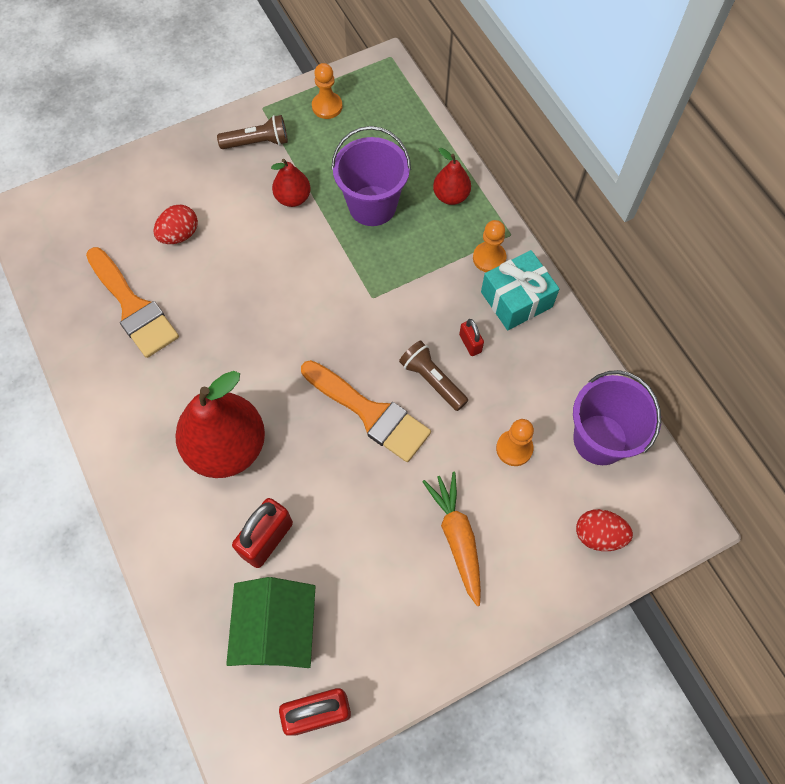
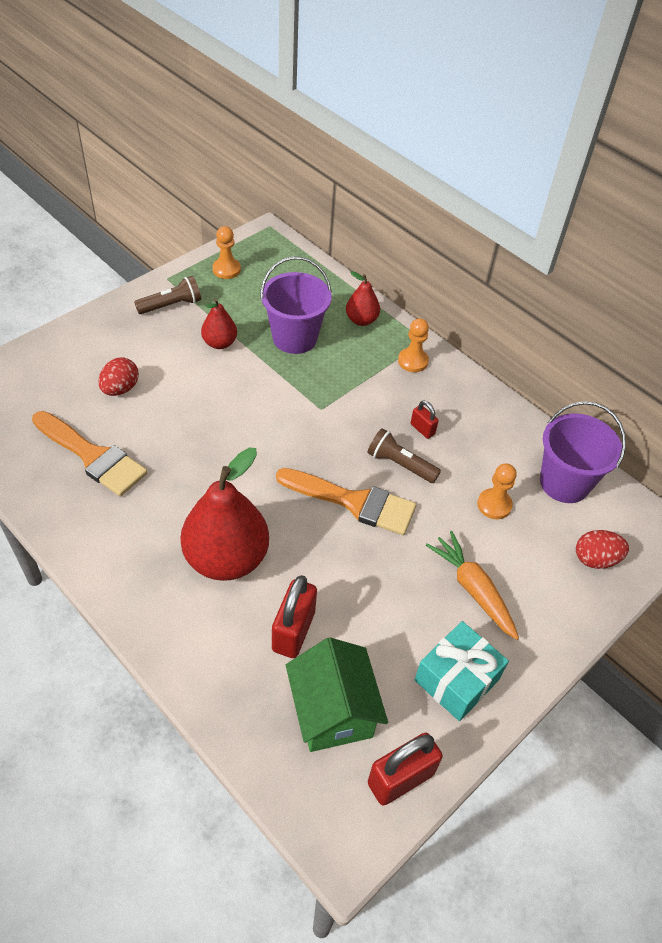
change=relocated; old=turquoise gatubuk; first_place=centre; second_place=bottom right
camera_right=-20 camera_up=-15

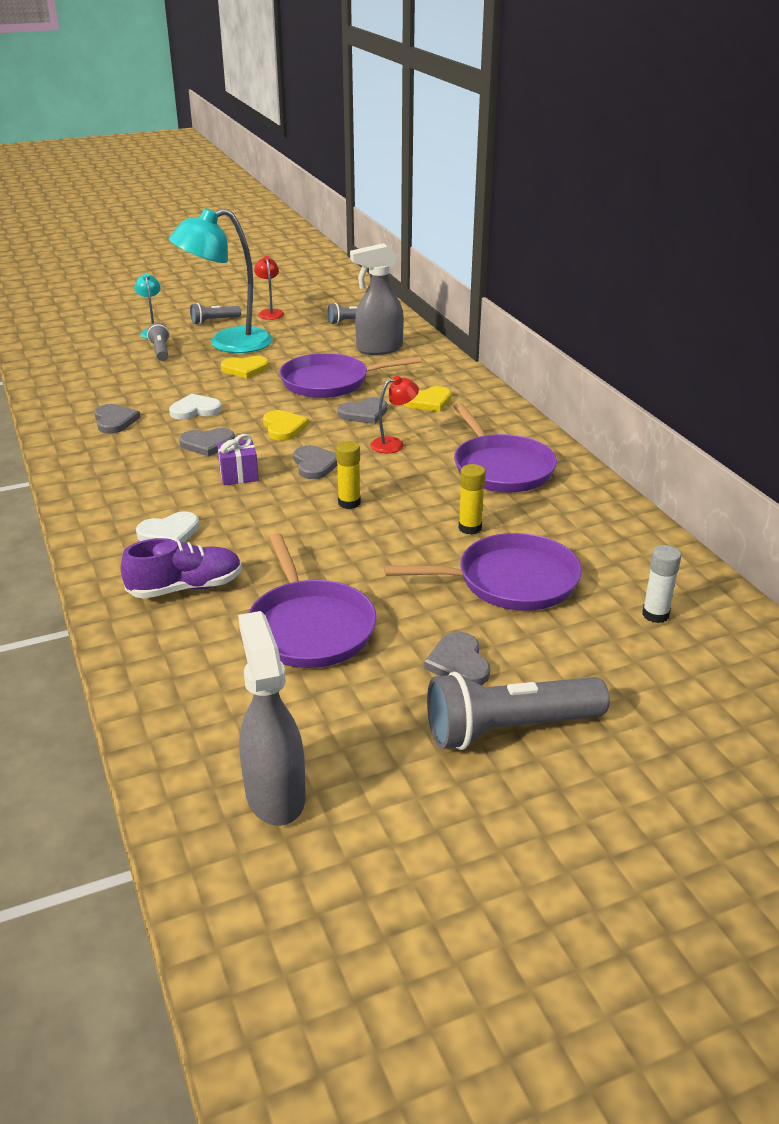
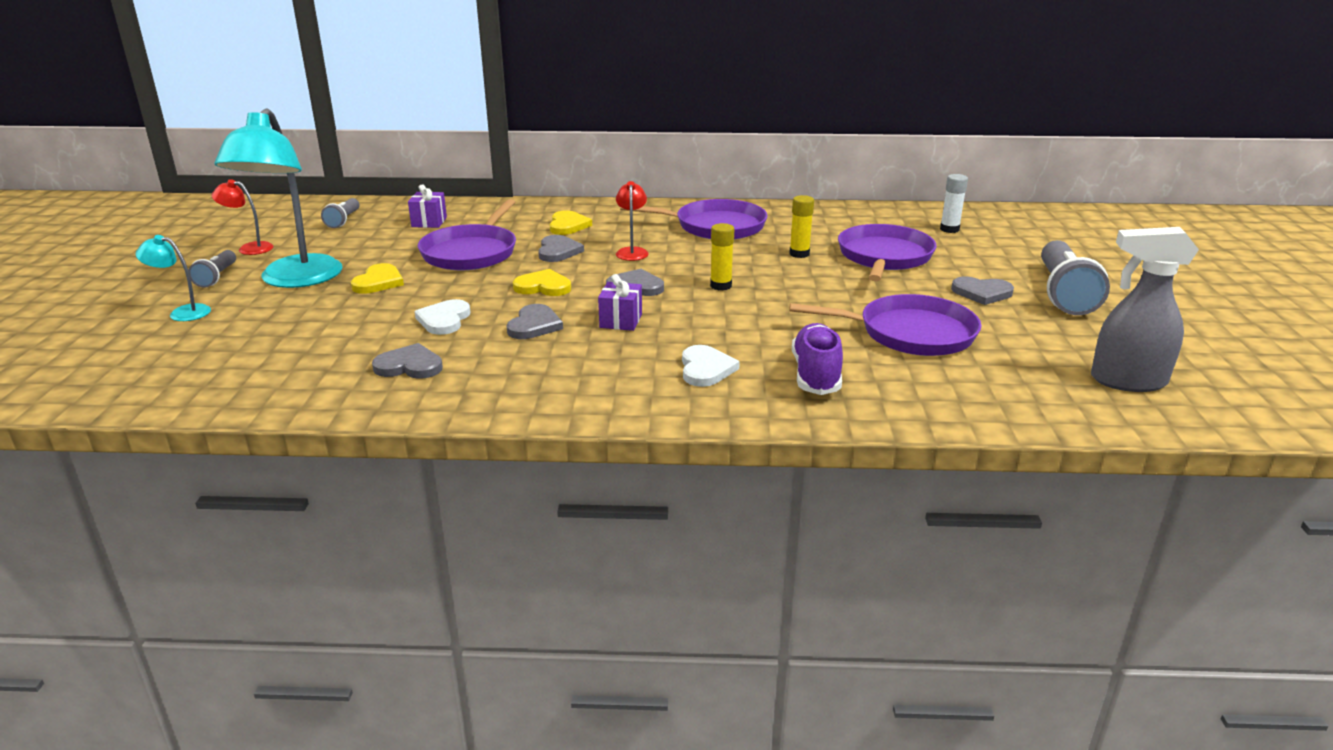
change=missing; old=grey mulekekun (no. 1 from left); first_place=top left
change=exchanged; old=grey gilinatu (no. 2 from left); new=purple gatubuk (no. 1 from left); first_place=top centre; second_place=top left
camera_right=-65 camera_up=-5

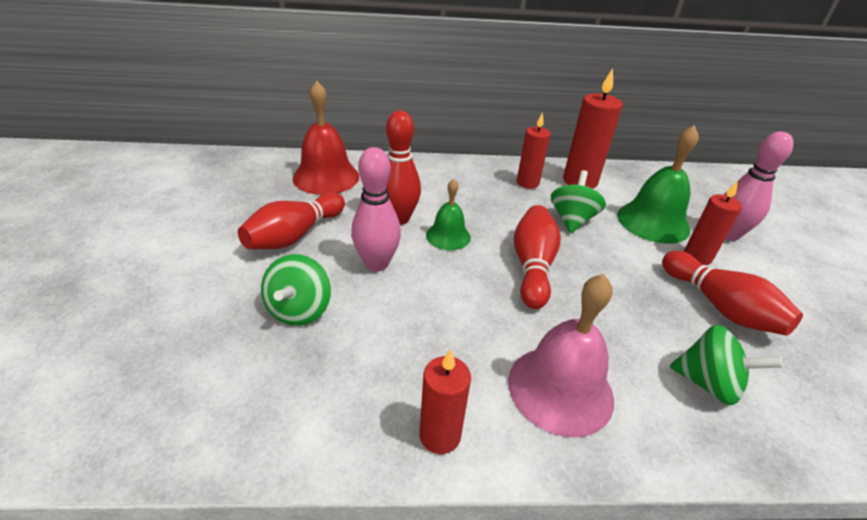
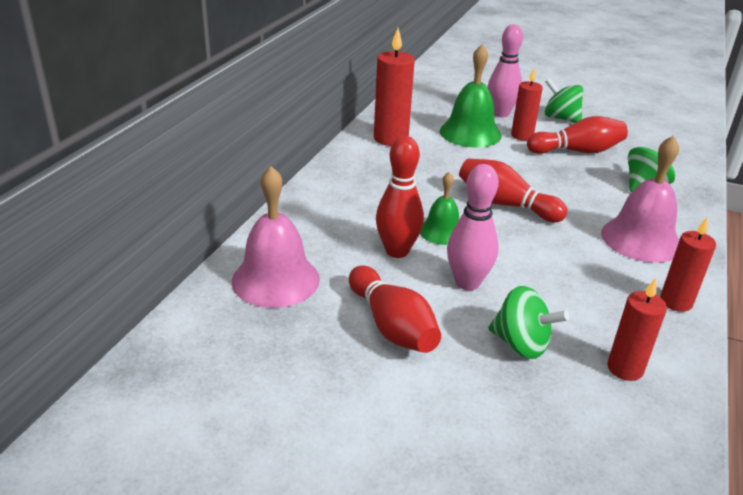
change=colour; old=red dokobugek; new=pink dokobugek (no. 1 from left); first_place=top centre; second_place=centre
change=relocated; old=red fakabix (no. 2 from left in the first image); new=red fakabix (no. 3 from left); first_place=top centre; second_place=middle right
change=relocated; old=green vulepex (no. 2 from left); first_place=middle right; second_place=top right
camera_right=-65 camera_up=-5

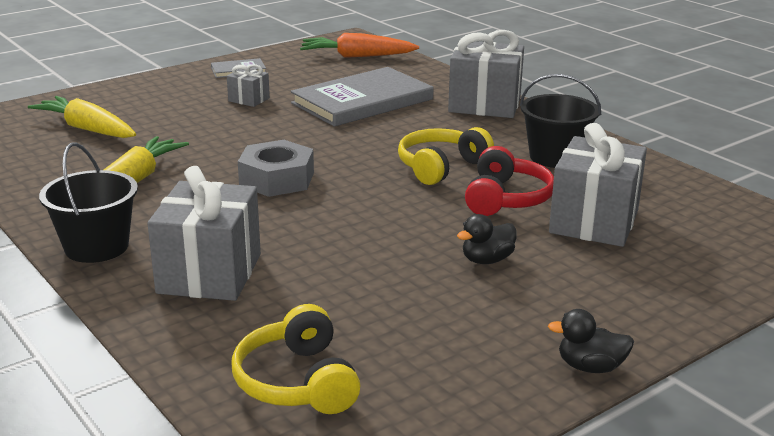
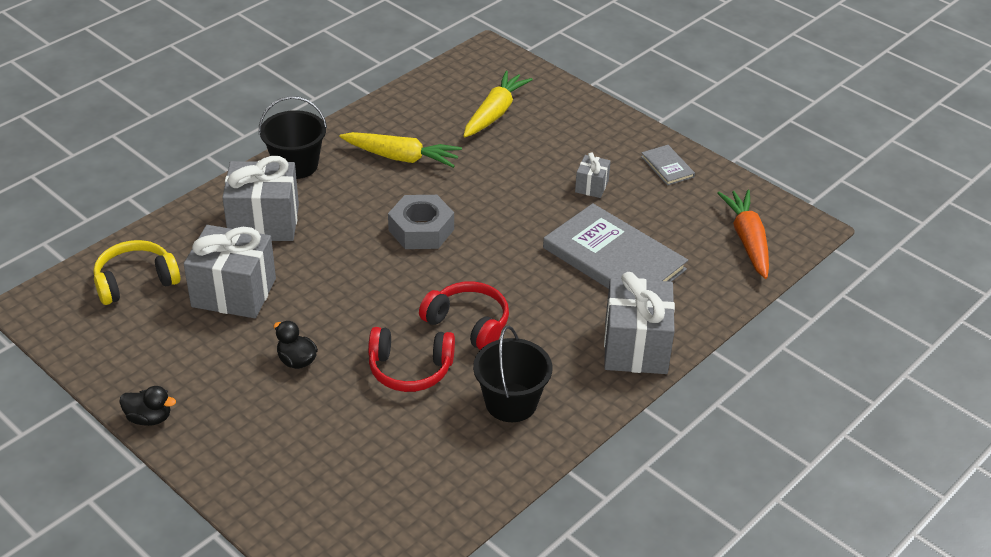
change=colour; old=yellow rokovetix (no. 2 from left); new=red rokovetix (no. 2 from left); first_place=centre; second_place=centre
change=spun; old=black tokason (no. 2 from left in the first image); first_place=bottom right; second_place=bottom left; degrees=105
change=relocated; old=grey gatubuk (no. 4 from left in the first image); new=grey gatubuk (no. 1 from left); first_place=middle right; second_place=middle left
camera_right=80 camera_up=15

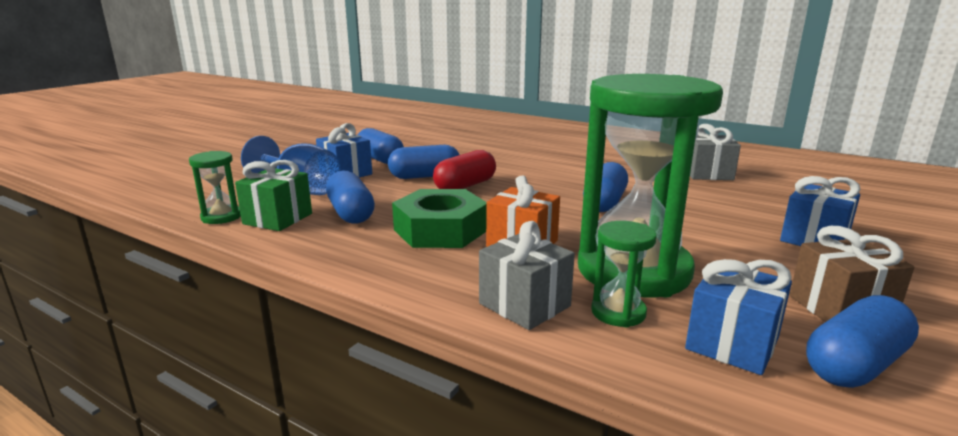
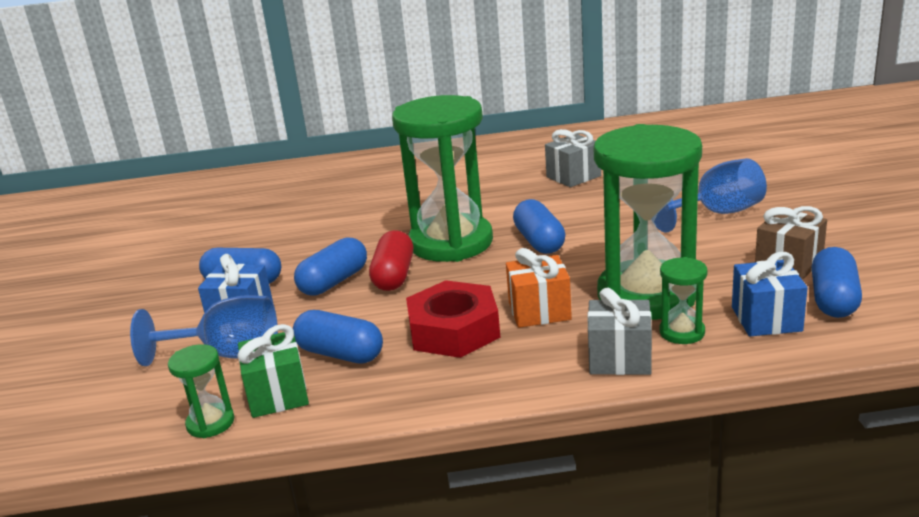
change=colour; old=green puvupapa; new=red puvupapa; first_place=centre; second_place=centre
change=exchanged; old=blue gatubuk (no. 3 from left); new=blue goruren (no. 2 from left); first_place=middle right; second_place=middle right
change=appeared; new=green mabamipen (no. 2 from left); second_place=centre
camera_right=-35 camera_up=5

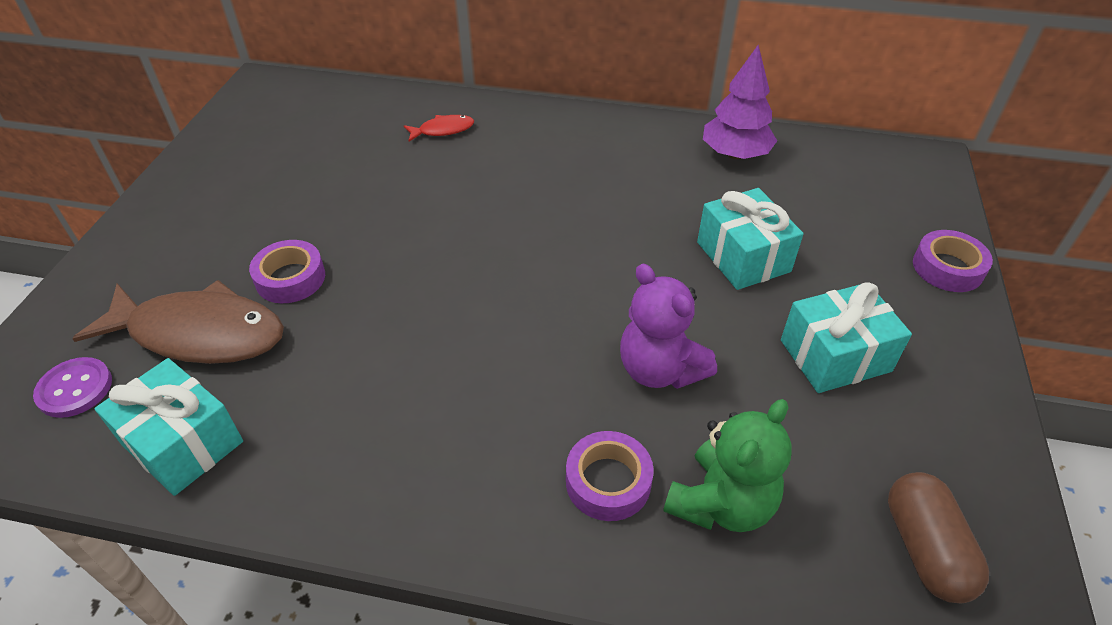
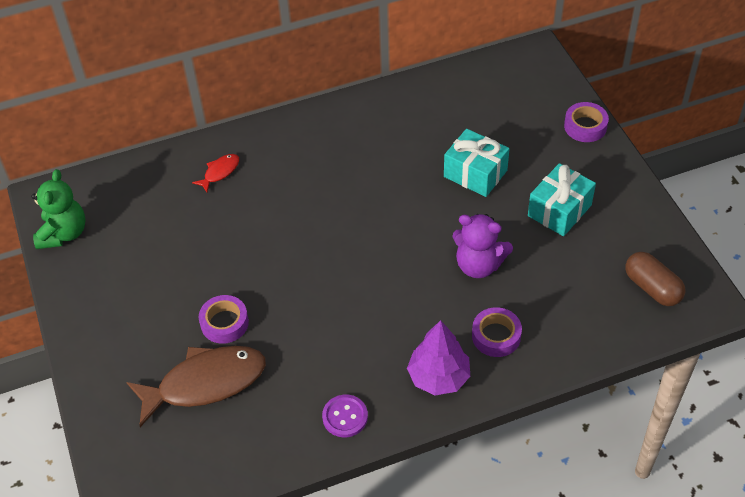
change=relocated; old=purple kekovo; first_place=middle left; second_place=bottom centre
change=missing; old=turquoise gatubuk (no. 1 from left); first_place=bottom left
change=relocated; old=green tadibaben; first_place=bottom centre; second_place=middle left
change=relocated; old=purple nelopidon; first_place=top centre; second_place=bottom centre
camera_right=-30 camera_up=5

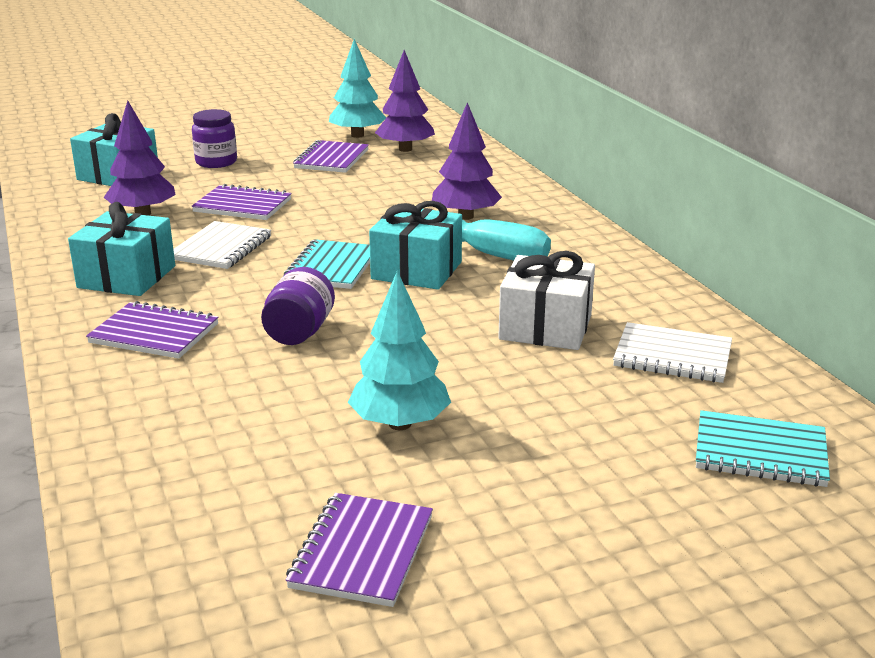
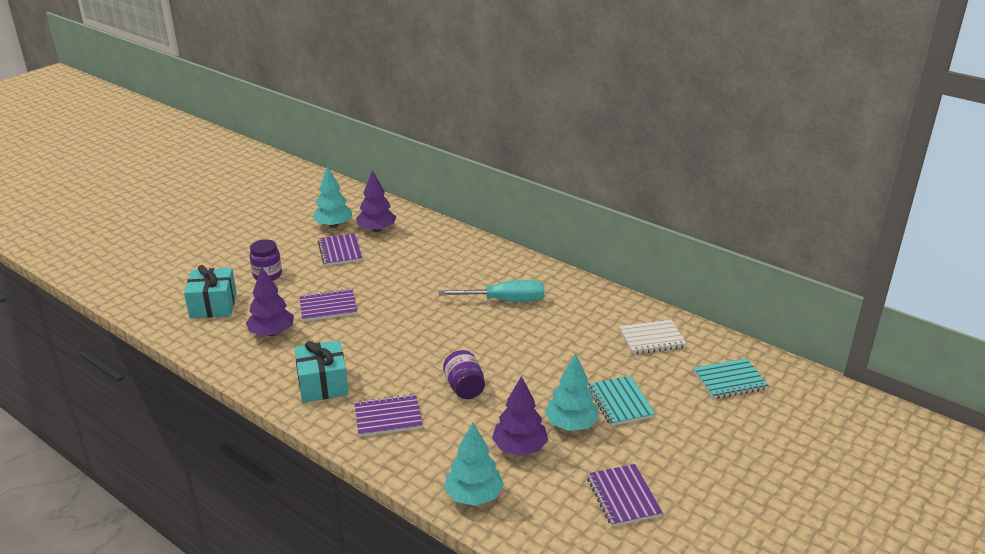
change=missing; old=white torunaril (no. 1 from left); first_place=middle left
change=relocated; old=turquoise torunaril (no. 1 from left); first_place=centre; second_place=bottom centre
change=missing; old=turquoise gatubuk (no. 3 from left); first_place=centre
change=relocated; old=purple nelopidon (no. 3 from left); first_place=top centre; second_place=bottom centre
change=missing; old=white gatubuk; first_place=centre
change=appeared; new=turquoise nelopidon (no. 2 from left); second_place=bottom centre
camera_right=-30 camera_up=5

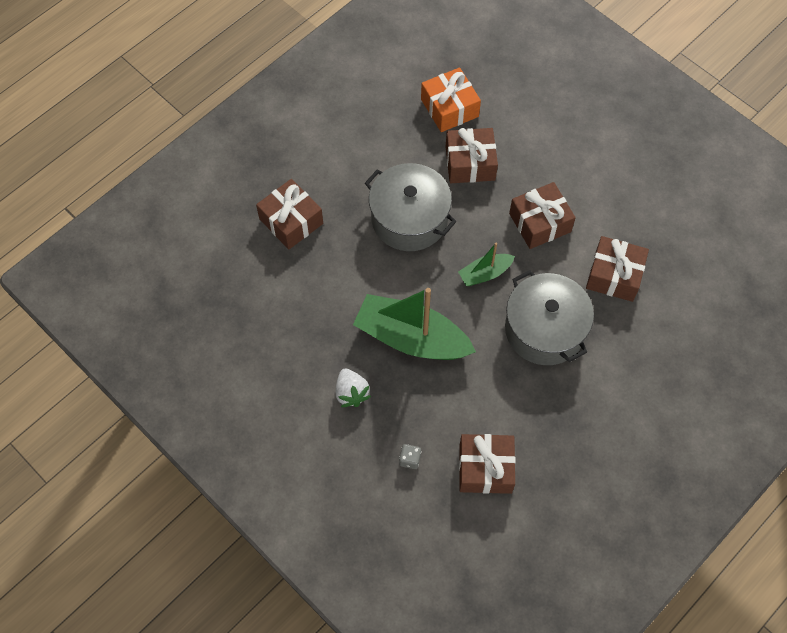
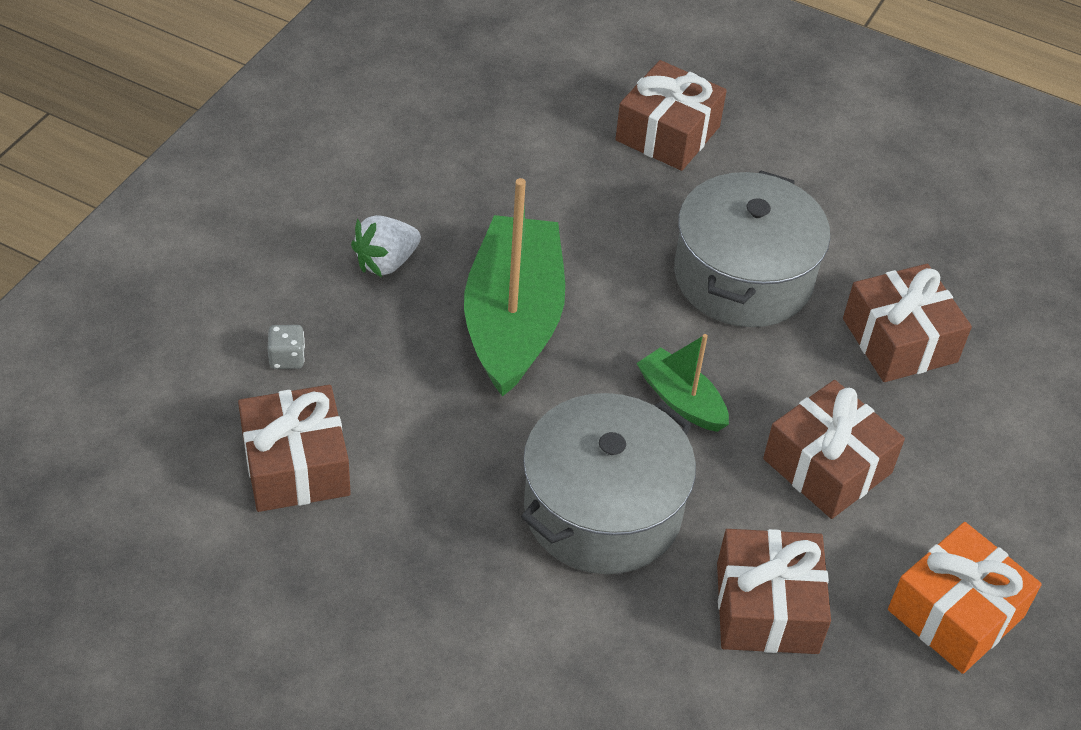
change=relocated; old=orange gatubuk; first_place=top centre; second_place=bottom right
camera_right=70 camera_up=-15

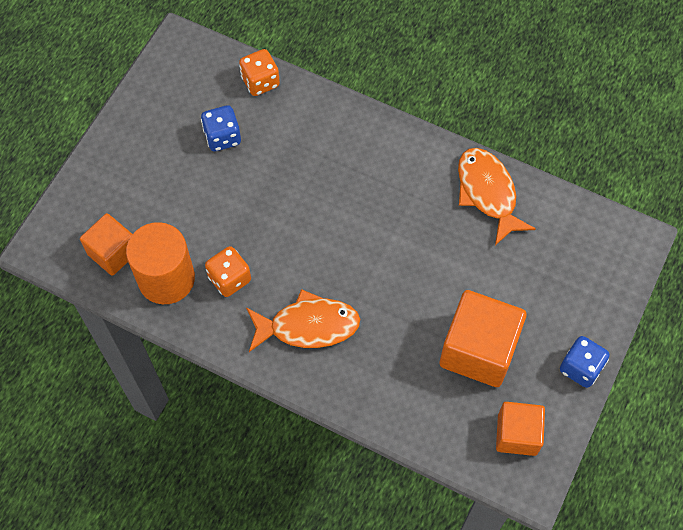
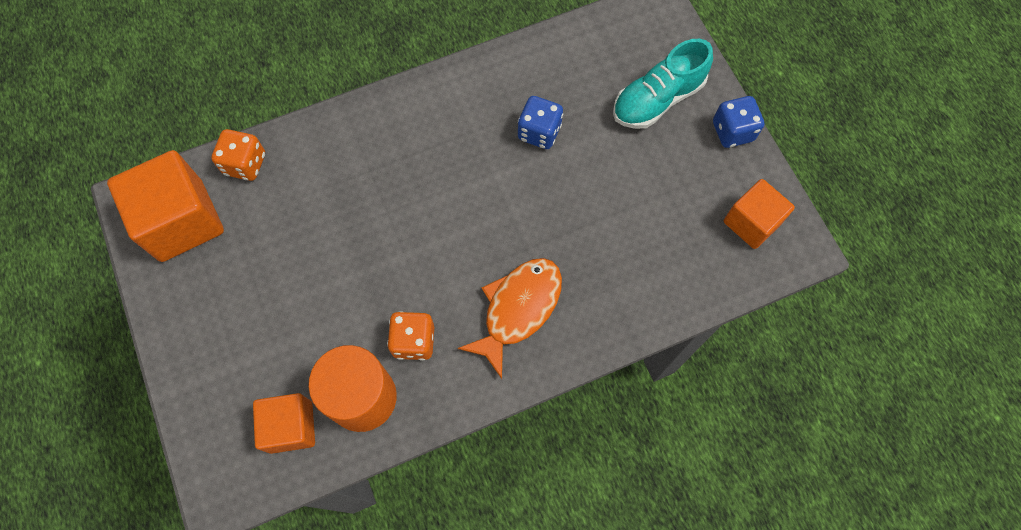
change=relocated; old=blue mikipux (no. 1 from left); first_place=top left; second_place=top centre
change=relocated; old=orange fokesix (no. 2 from left in the first image); new=orange fokesix (no. 1 from left); first_place=middle right; second_place=middle left
change=missing; old=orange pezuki (no. 2 from left); first_place=middle right
change=appeared; new=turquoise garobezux; second_place=top centre
camera_right=-50 camera_up=5

